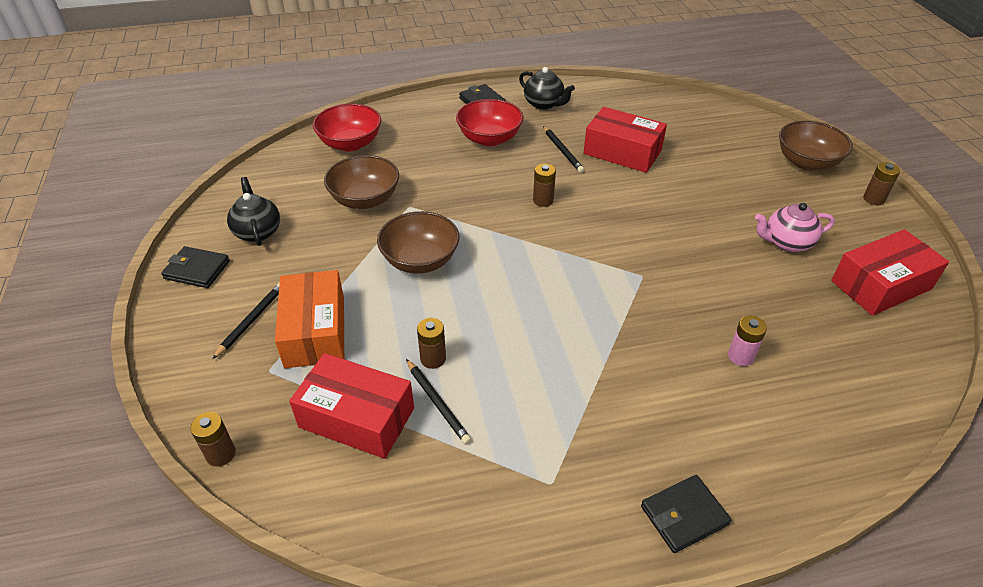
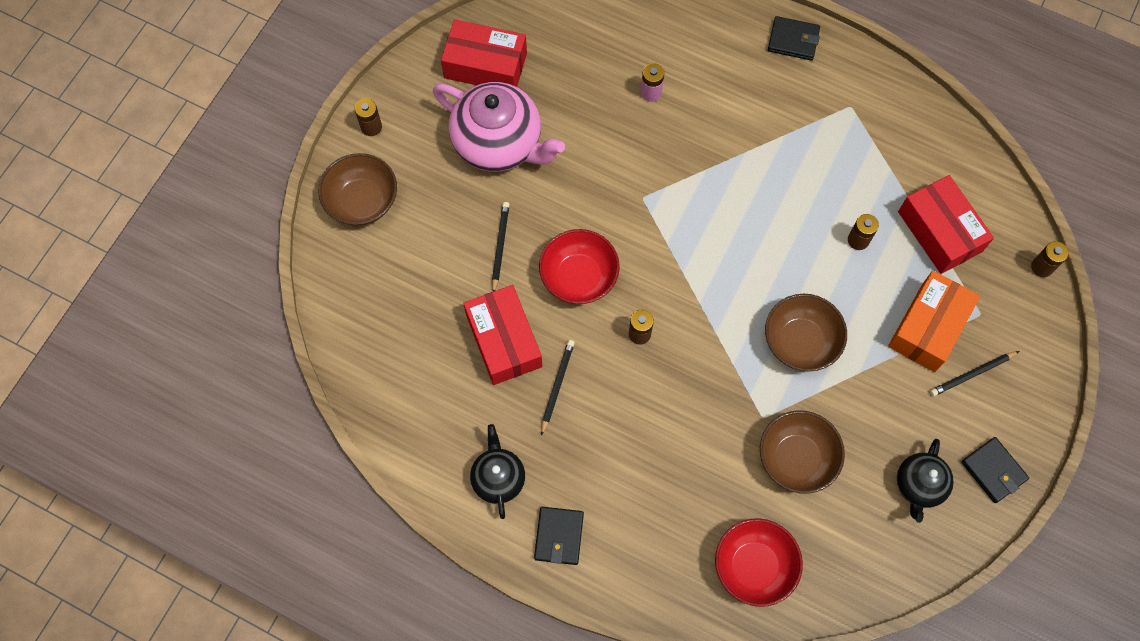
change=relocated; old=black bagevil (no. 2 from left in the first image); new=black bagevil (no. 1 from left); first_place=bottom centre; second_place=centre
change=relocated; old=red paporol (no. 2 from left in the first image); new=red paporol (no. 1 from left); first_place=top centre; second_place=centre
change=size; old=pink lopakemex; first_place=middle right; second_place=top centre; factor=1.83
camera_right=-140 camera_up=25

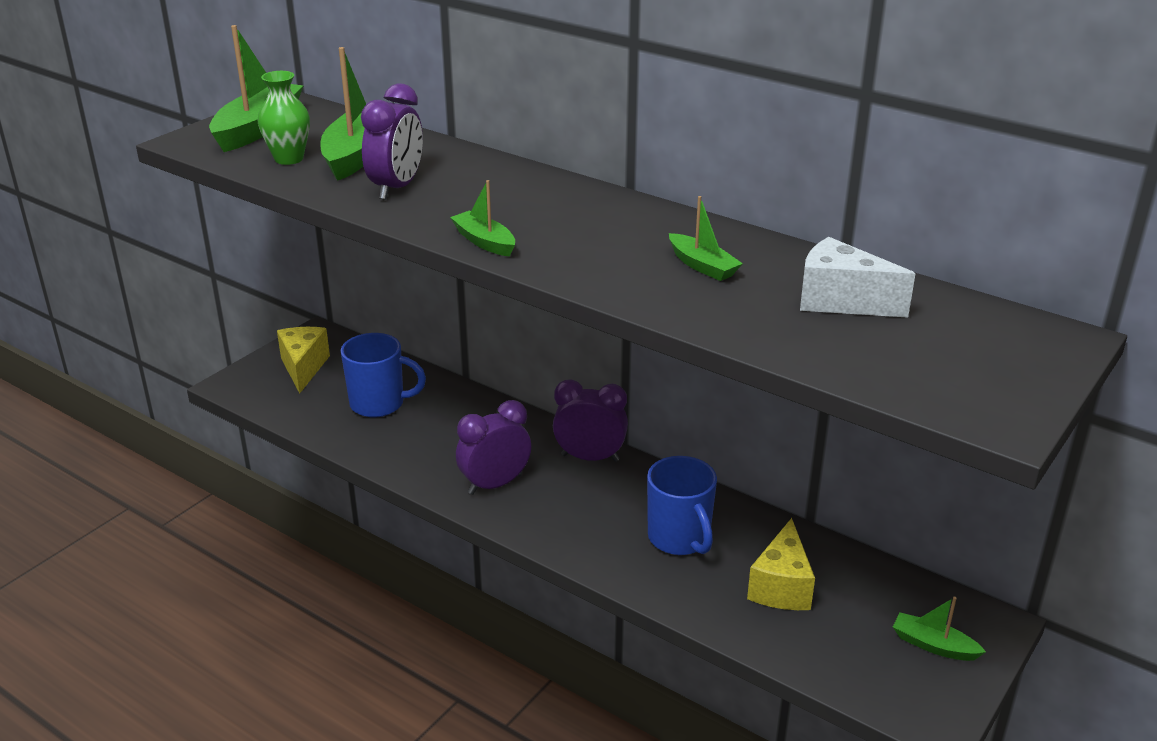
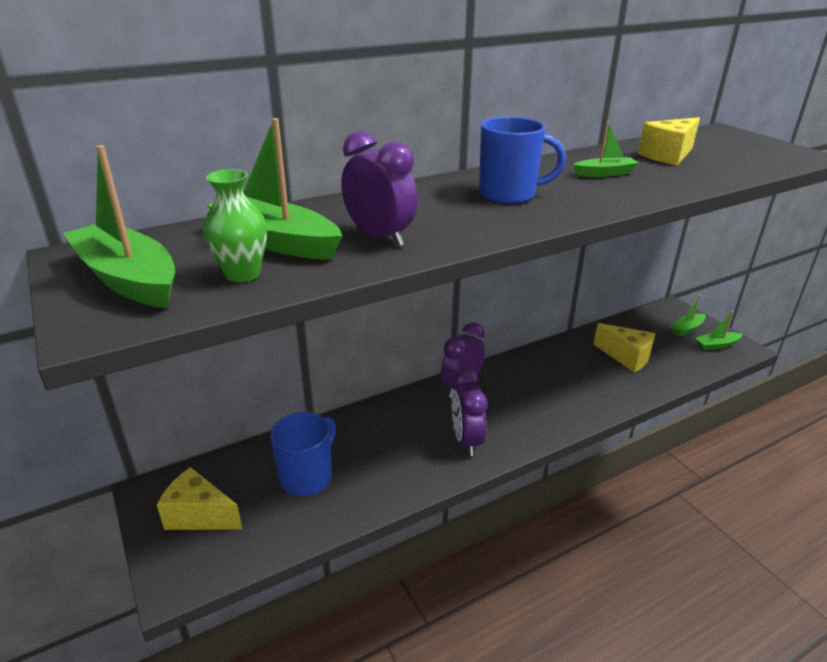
change=relocated; old=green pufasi (no. 3 from left in the first image); new=green pufasi (no. 5 from left); first_place=top centre; second_place=middle right
change=relocated; old=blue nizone (no. 2 from left); first_place=bottom centre; second_place=top centre
change=colour; old=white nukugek; new=yellow nukugek (no. 3 from left); first_place=middle right; second_place=top right
camera_right=-65 camera_up=0

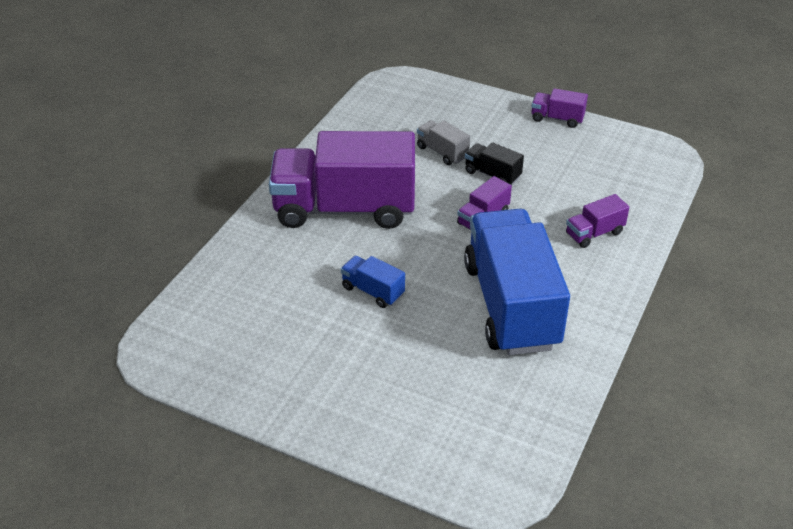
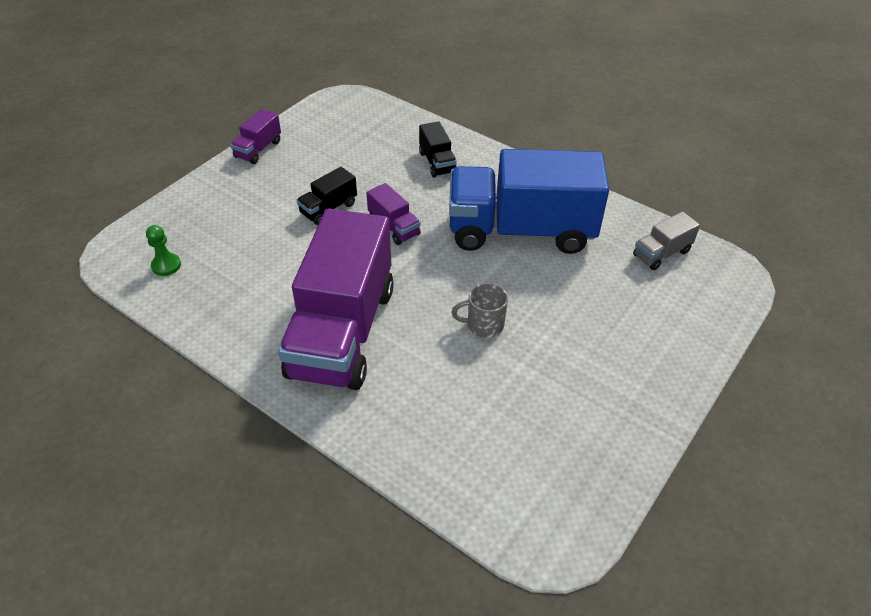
change=exchanged; old=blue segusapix (no. 1 from left); new=grey nizone; first_place=centre; second_place=centre
change=relocated; old=grey segusapix; first_place=top centre; second_place=middle right
change=colour; old=purple segusapix (no. 4 from left); new=black segusapix (no. 2 from left); first_place=middle right; second_place=top centre
change=appeared; new=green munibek; second_place=middle left
camera_right=-80 camera_up=5

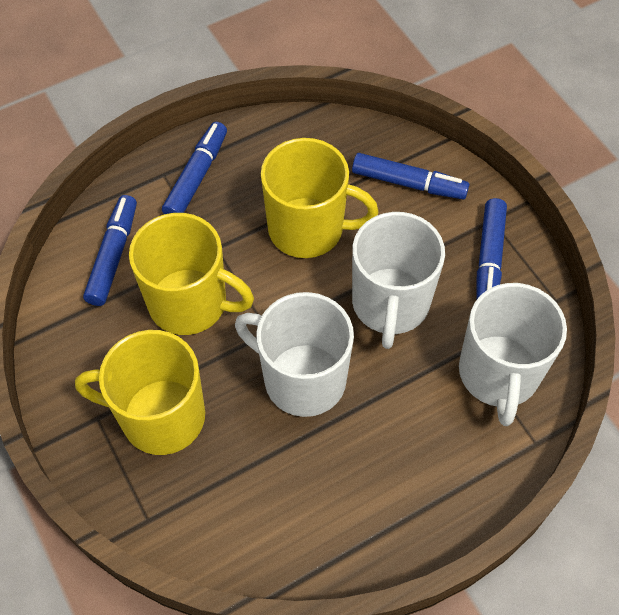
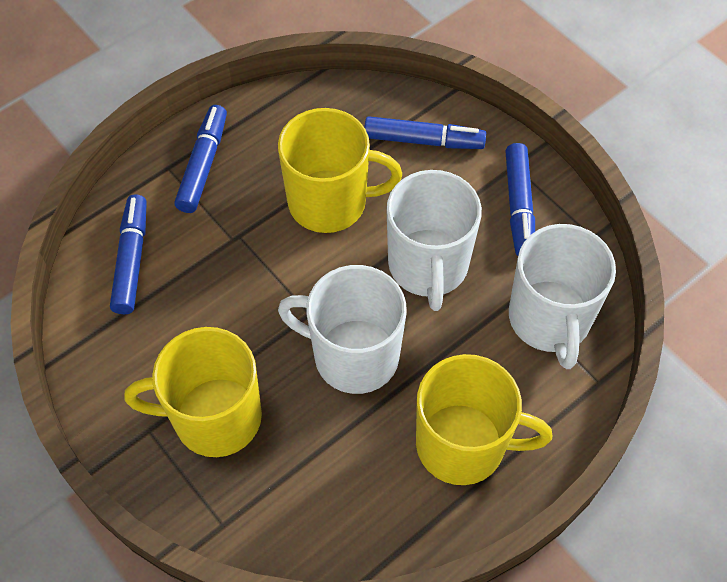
change=relocated; old=yellow nizone (no. 2 from left in the first image); new=yellow nizone (no. 3 from left); first_place=middle left; second_place=bottom centre
camera_right=-10 camera_up=0

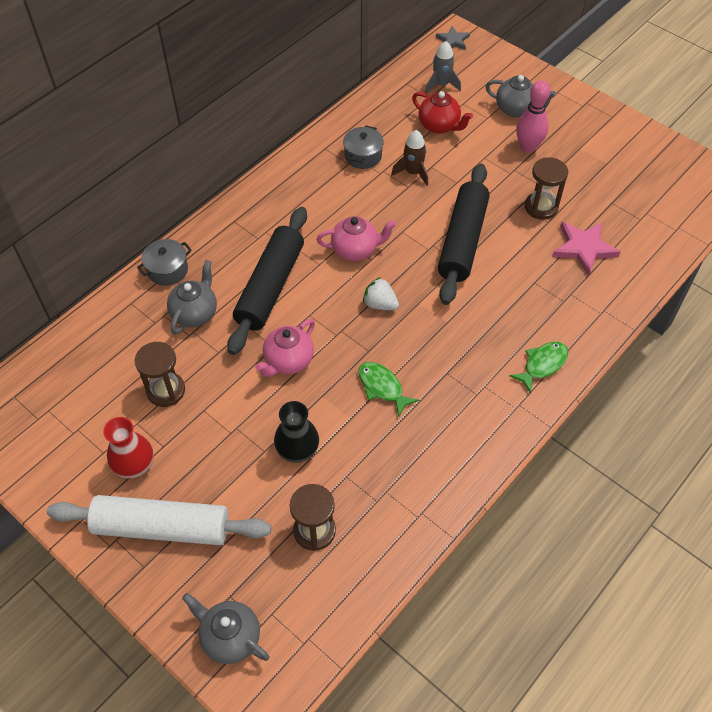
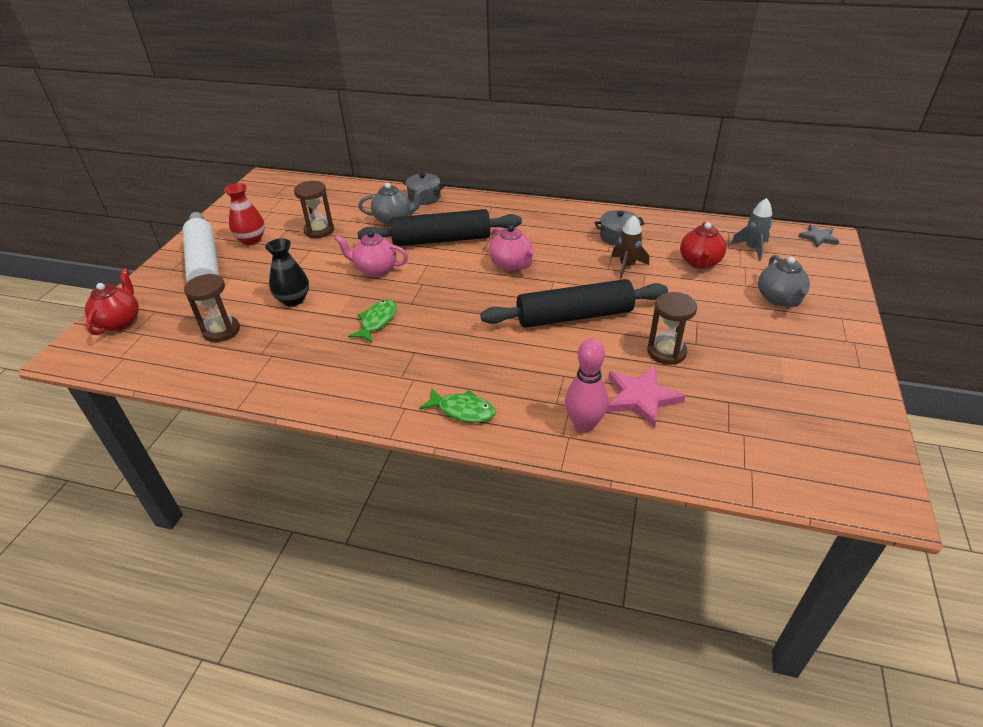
change=colour; old=grey lopakemex (no. 2 from left); new=red lopakemex (no. 1 from left); first_place=bottom left; second_place=middle left
change=missing; old=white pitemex; first_place=centre
change=relocated; old=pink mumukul; first_place=top right; second_place=centre
camera_right=65 camera_up=-15

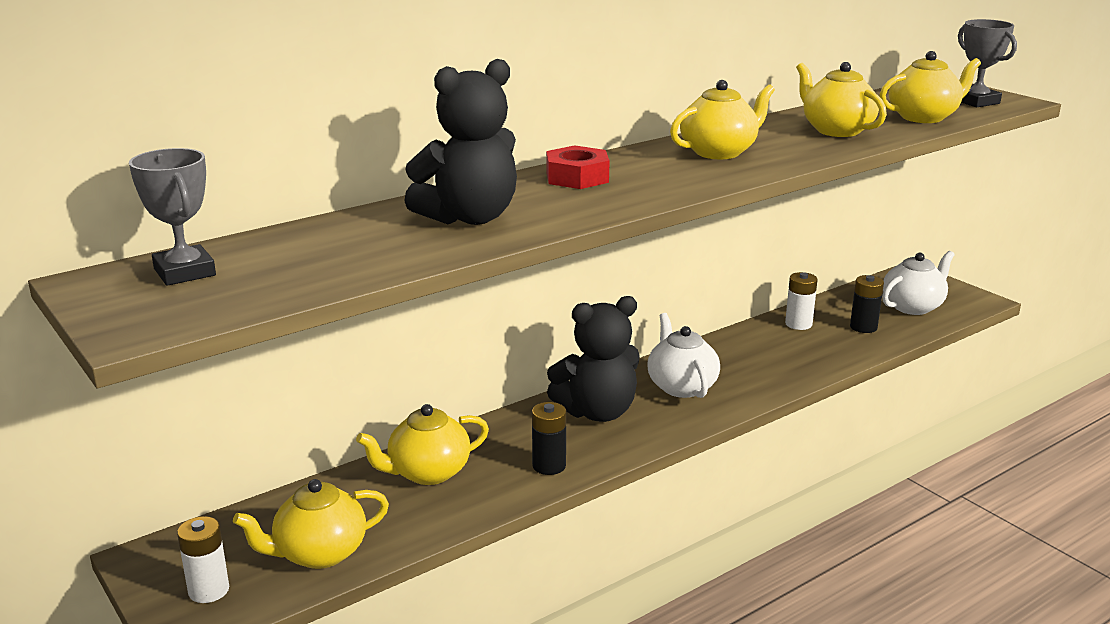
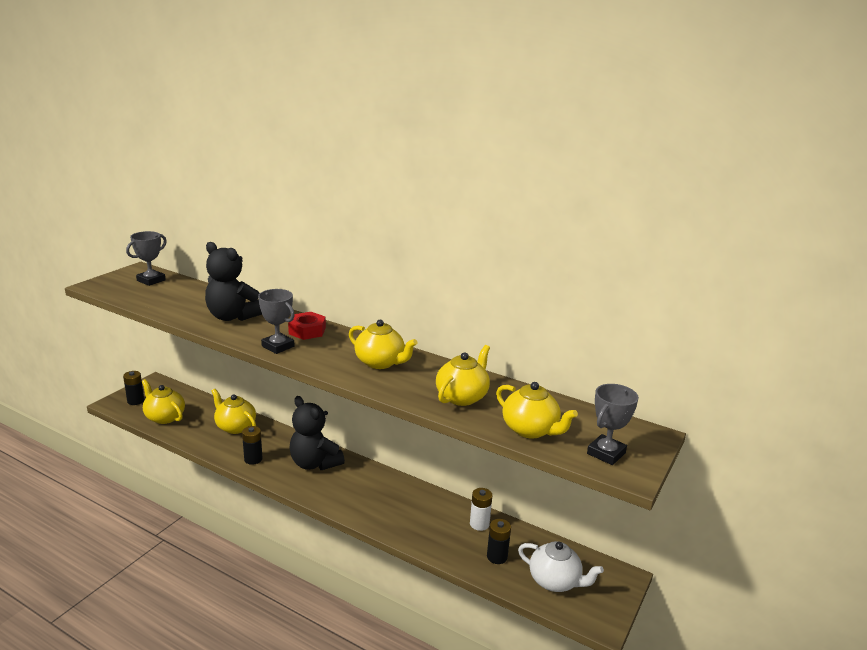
change=colour; old=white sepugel (no. 1 from left); new=black sepugel (no. 1 from left); first_place=bottom left; second_place=middle left
change=missing; old=white lopakemex (no. 1 from left); first_place=centre
change=appeared; new=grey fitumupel (no. 2 from left); second_place=middle left
camera_right=65 camera_up=0

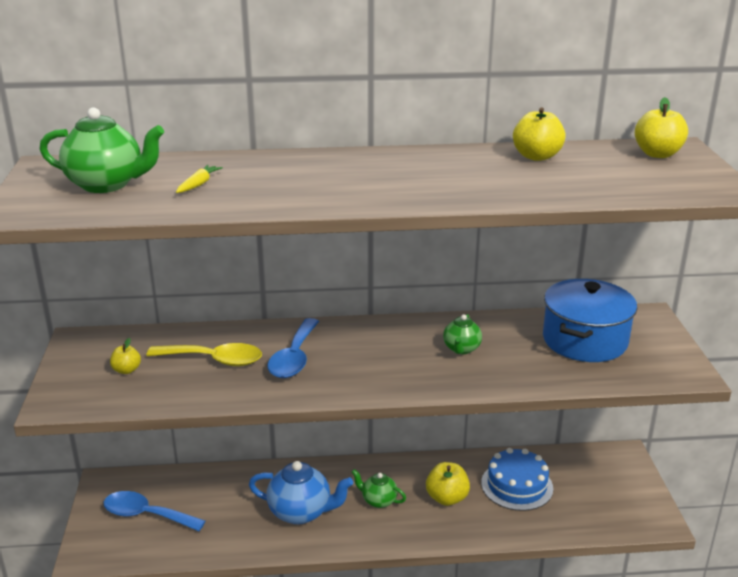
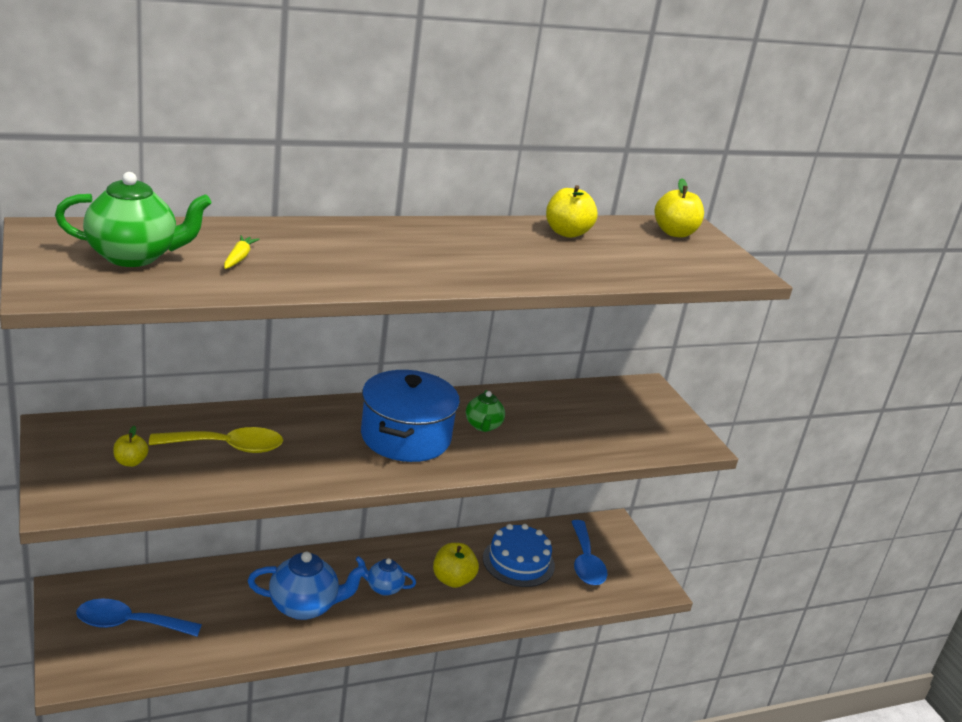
change=relocated; old=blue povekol (no. 2 from left); first_place=centre; second_place=bottom centre
change=colour; old=green lopakemex (no. 2 from left); new=blue lopakemex (no. 2 from left); first_place=bottom centre; second_place=bottom centre
change=relocated; old=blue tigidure; first_place=middle right; second_place=centre
camera_right=-20 camera_up=0

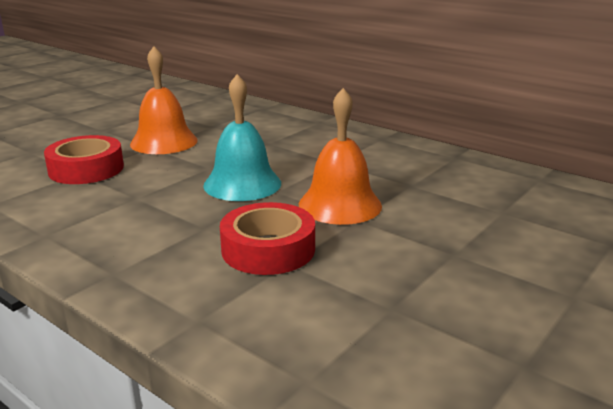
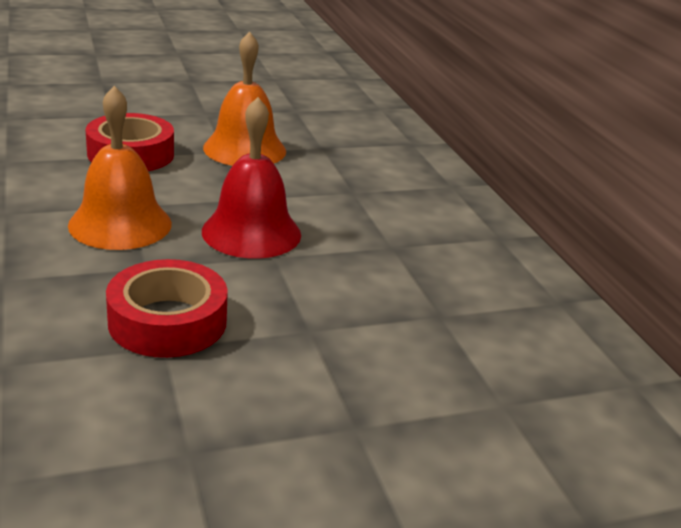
change=colour; old=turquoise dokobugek; new=red dokobugek; first_place=centre; second_place=centre
change=relocated; old=orange dokobugek (no. 2 from left in the first image); new=orange dokobugek (no. 1 from left); first_place=centre; second_place=top left
camera_right=30 camera_up=5

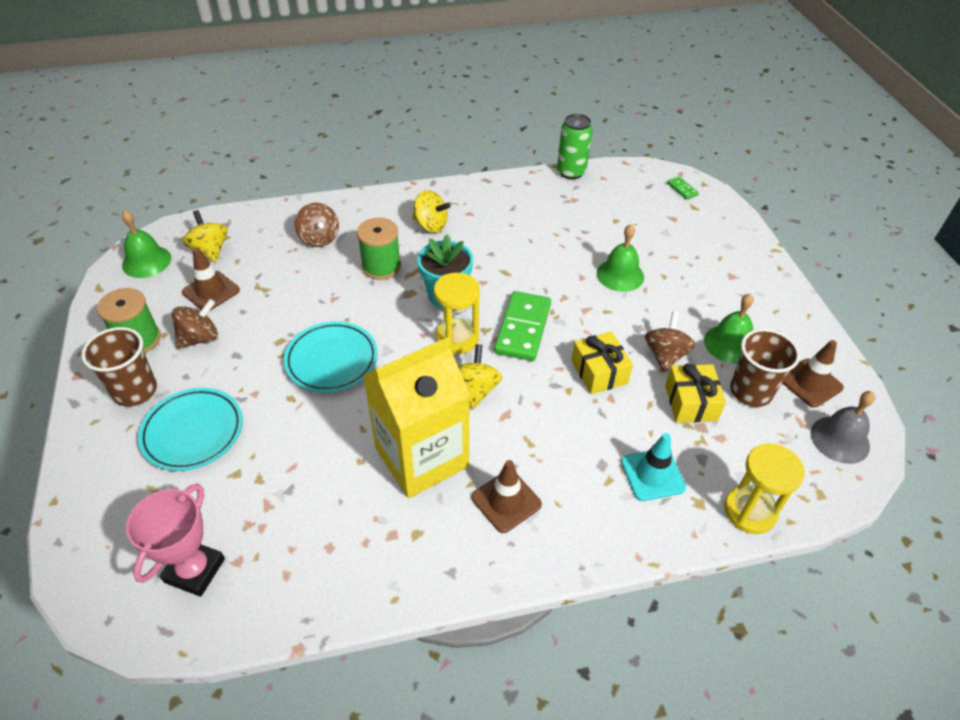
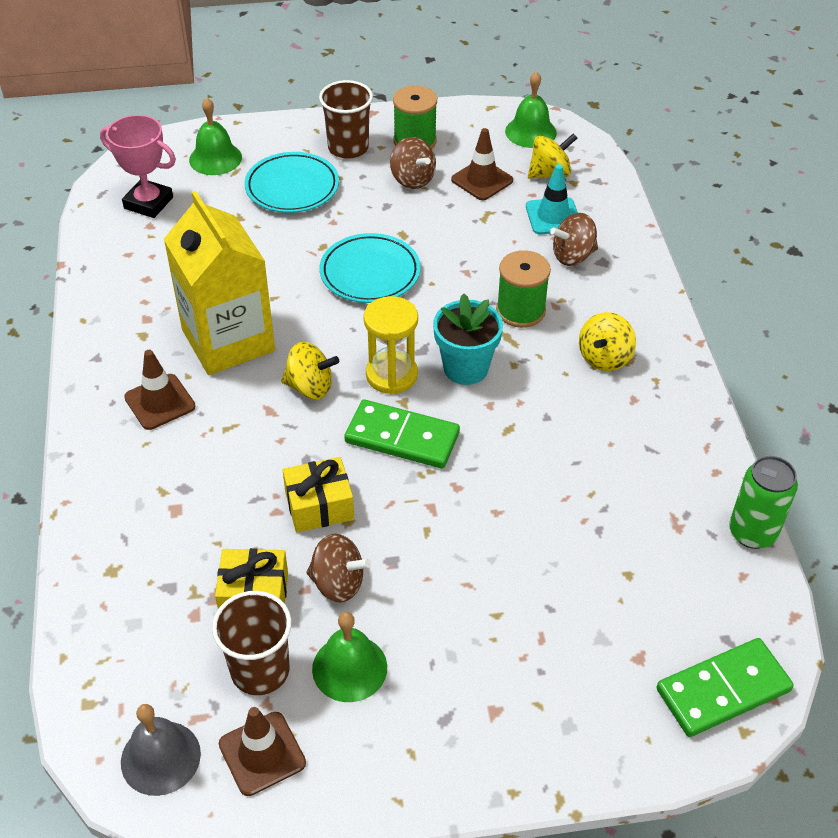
change=relocated; old=green dokobugek (no. 2 from left in the first image); new=green dokobugek (no. 1 from left); first_place=centre; second_place=top left
change=relocated; old=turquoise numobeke; first_place=middle right; second_place=top centre
change=size; old=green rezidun (no. 2 from left); first_place=top right; second_place=bottom right; factor=2.19
change=missing; old=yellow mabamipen (no. 2 from left); first_place=bottom right
camera_right=95 camera_up=0

